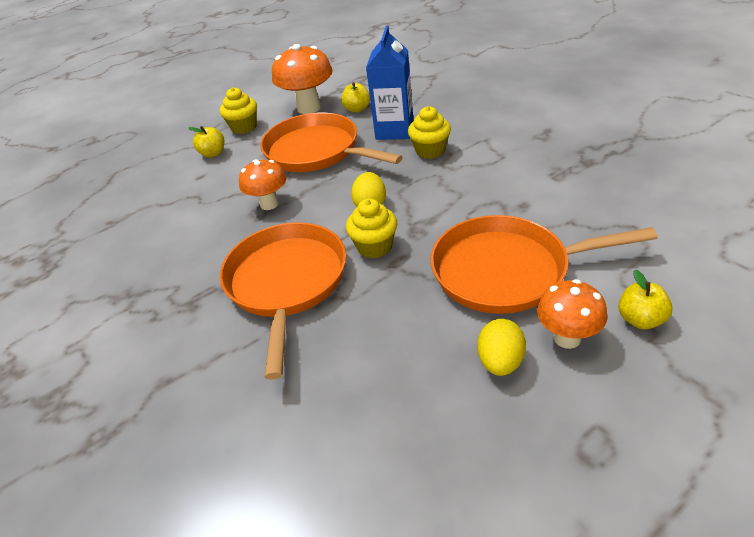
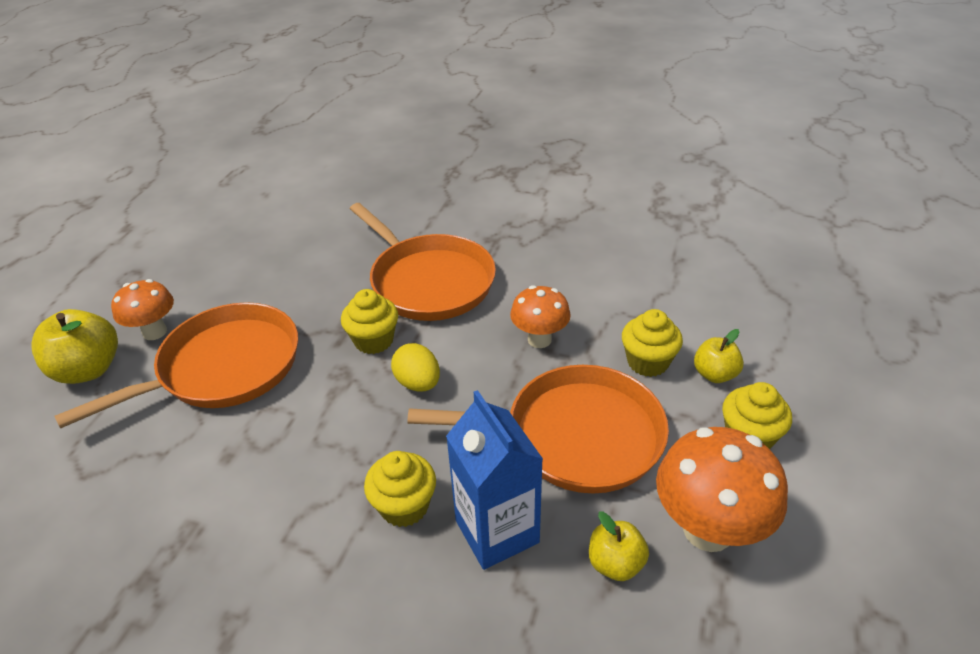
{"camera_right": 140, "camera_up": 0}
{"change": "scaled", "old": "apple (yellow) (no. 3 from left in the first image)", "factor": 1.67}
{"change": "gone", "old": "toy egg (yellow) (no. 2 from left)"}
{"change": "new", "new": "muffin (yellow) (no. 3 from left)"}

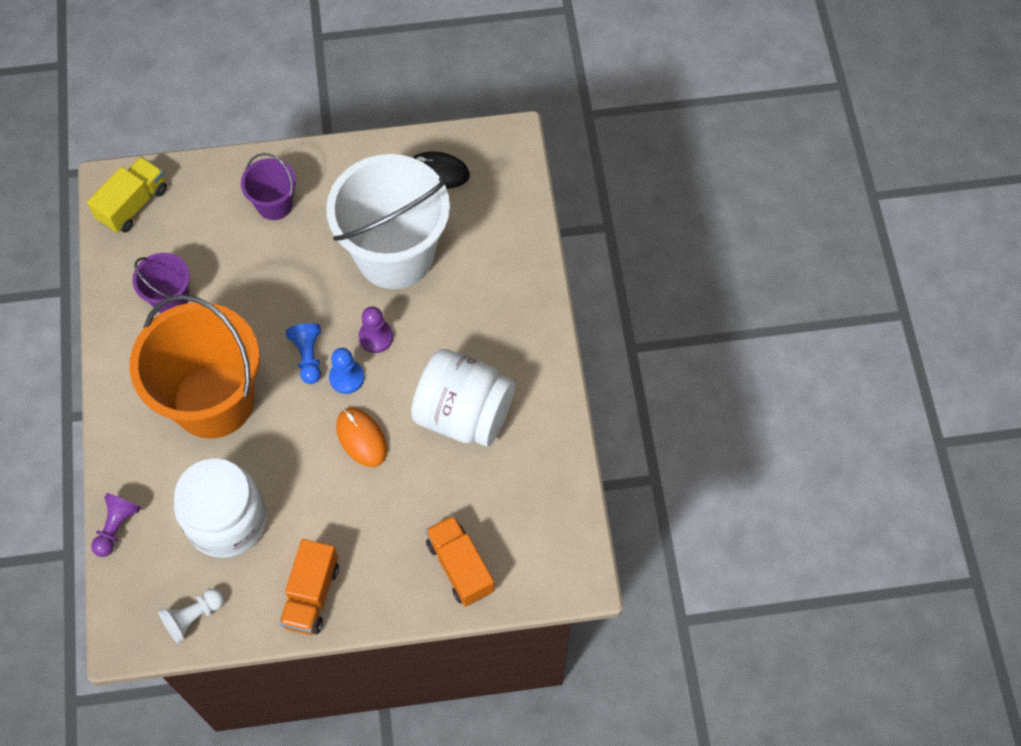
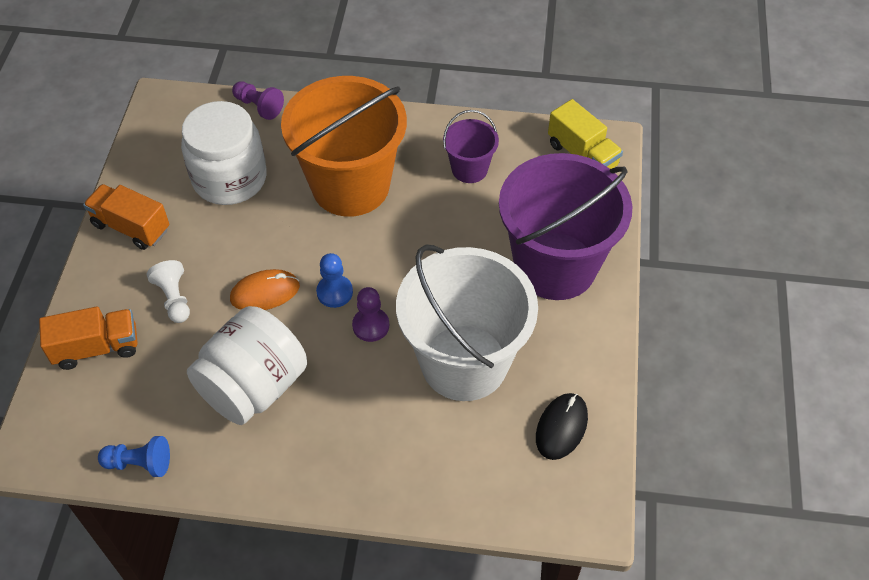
{"camera_right": 105, "camera_up": -10}
{"change": "scaled", "old": "sand bucket (violet) (no. 2 from left)", "factor": 2.13}
{"change": "shifted", "old": "chess pawn (cobalt) (no. 1 from left)"}
{"change": "shifted", "old": "chess pawn (pure white)"}

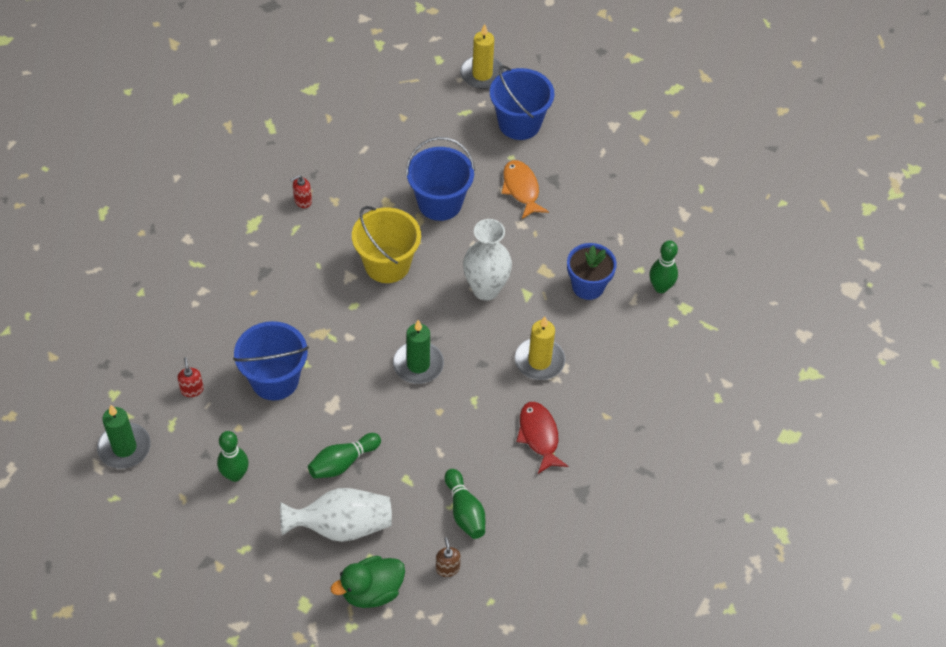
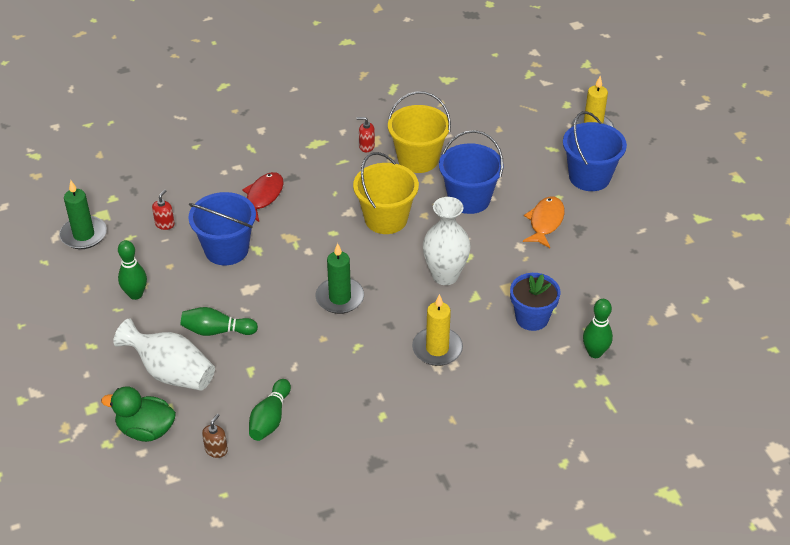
{"camera_right": 40, "camera_up": -10}
{"change": "shifted", "old": "fish figure (crimson)"}
{"change": "new", "new": "sand bucket (yellow) (no. 2 from left)"}

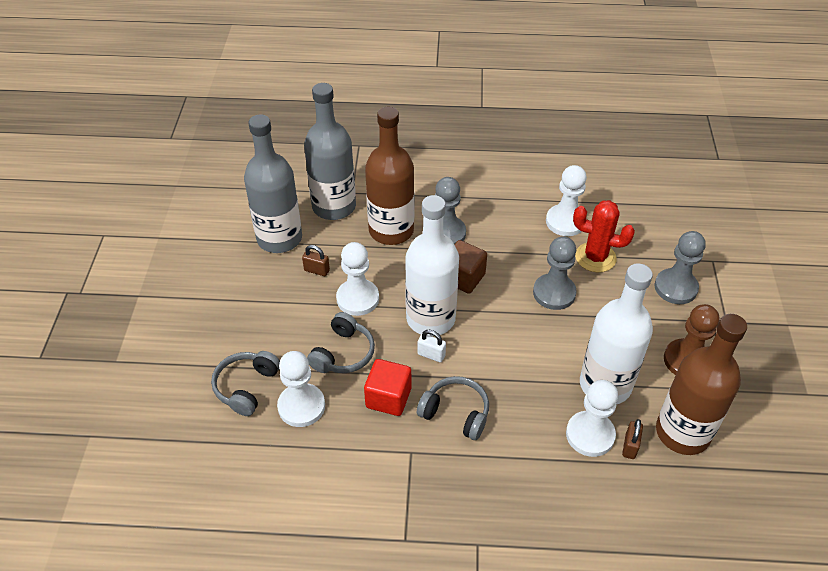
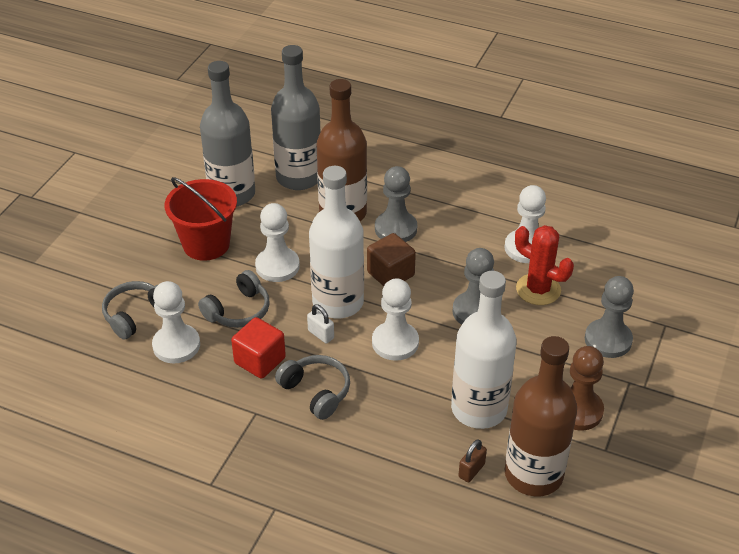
{"camera_right": 20, "camera_up": -5}
{"change": "gone", "old": "padlock (dark brown) (no. 1 from left)"}
{"change": "shifted", "old": "chess pawn (pure white) (no. 4 from left in the first image)", "new": "chess pawn (pure white) (no. 3 from left)"}
{"change": "new", "new": "sand bucket (crimson)"}

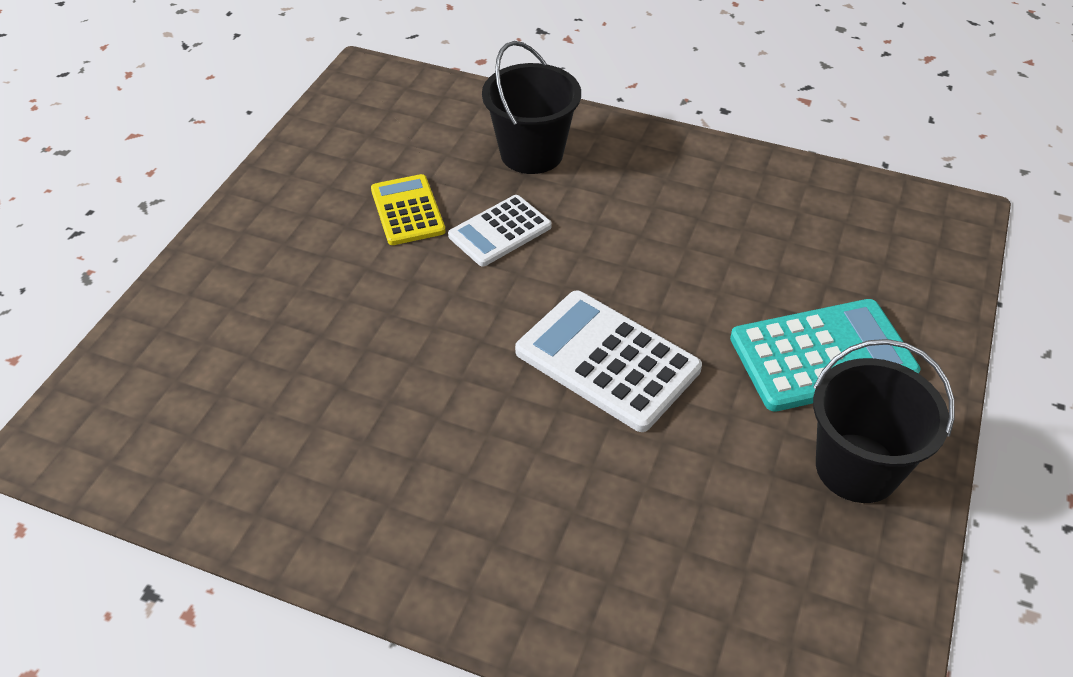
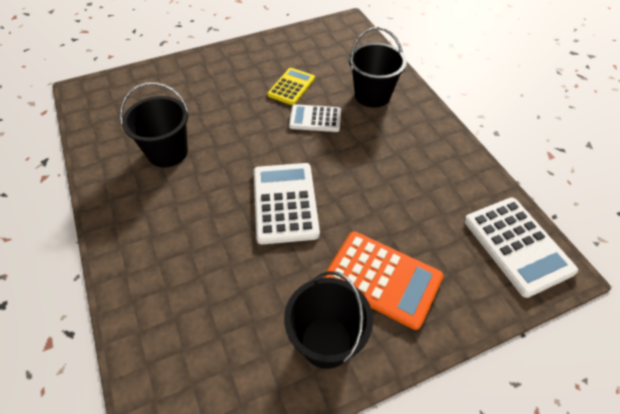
{"camera_right": 45, "camera_up": 5}
{"change": "repainted", "old": "adding machine (teal)", "new": "adding machine (orange-coloured)"}
{"change": "new", "new": "sand bucket (black) (no. 1 from left)"}
{"change": "new", "new": "adding machine (pure white) (no. 3 from left)"}

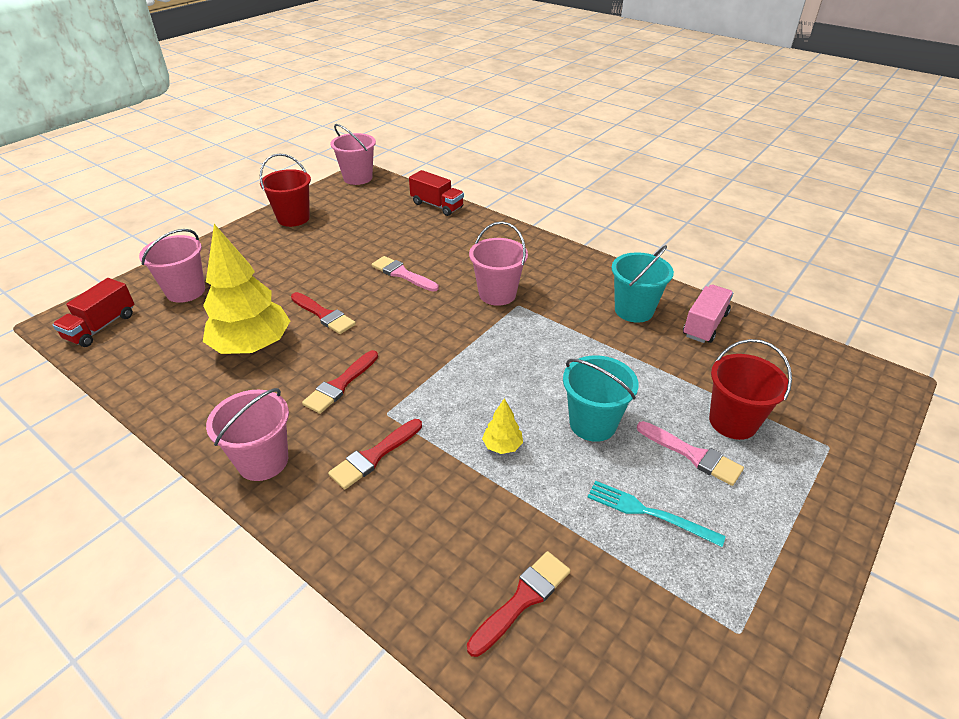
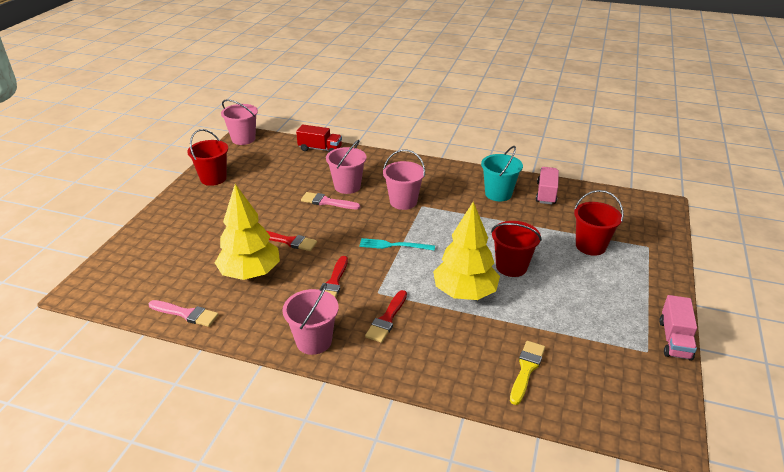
{"camera_right": -20, "camera_up": -5}
{"change": "shifted", "old": "sand bucket (rose-pink) (no. 1 from left in the first image)", "new": "sand bucket (rose-pink) (no. 3 from left)"}
{"change": "gone", "old": "toy truck (crimson) (no. 1 from left)"}
{"change": "repainted", "old": "sand bucket (teal) (no. 1 from left)", "new": "sand bucket (crimson) (no. 2 from left)"}
{"change": "scaled", "old": "tree (yellow) (no. 2 from left)", "factor": 2.4}
{"change": "shifted", "old": "paintbrush (rose-pink) (no. 2 from left in the first image)", "new": "paintbrush (rose-pink) (no. 1 from left)"}
{"change": "shifted", "old": "table fork (teal)"}
{"change": "repainted", "old": "paintbrush (crimson) (no. 4 from left)", "new": "paintbrush (yellow)"}
{"change": "new", "new": "toy truck (rose-pink) (no. 2 from left)"}

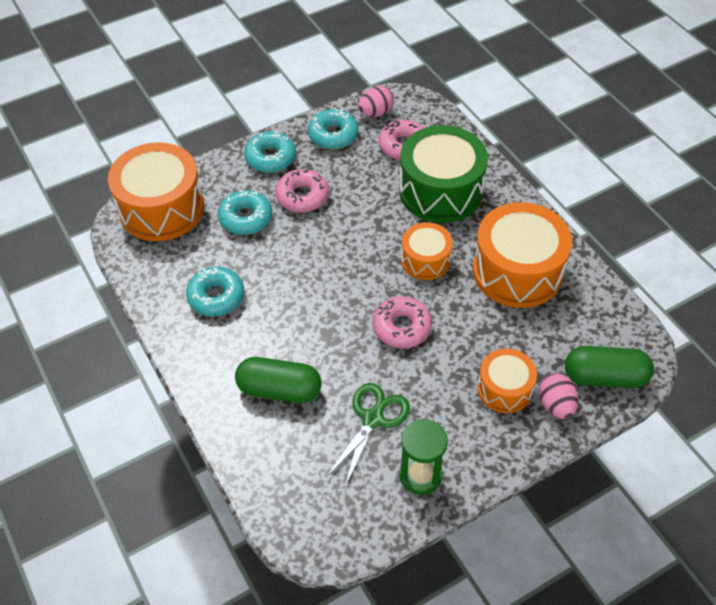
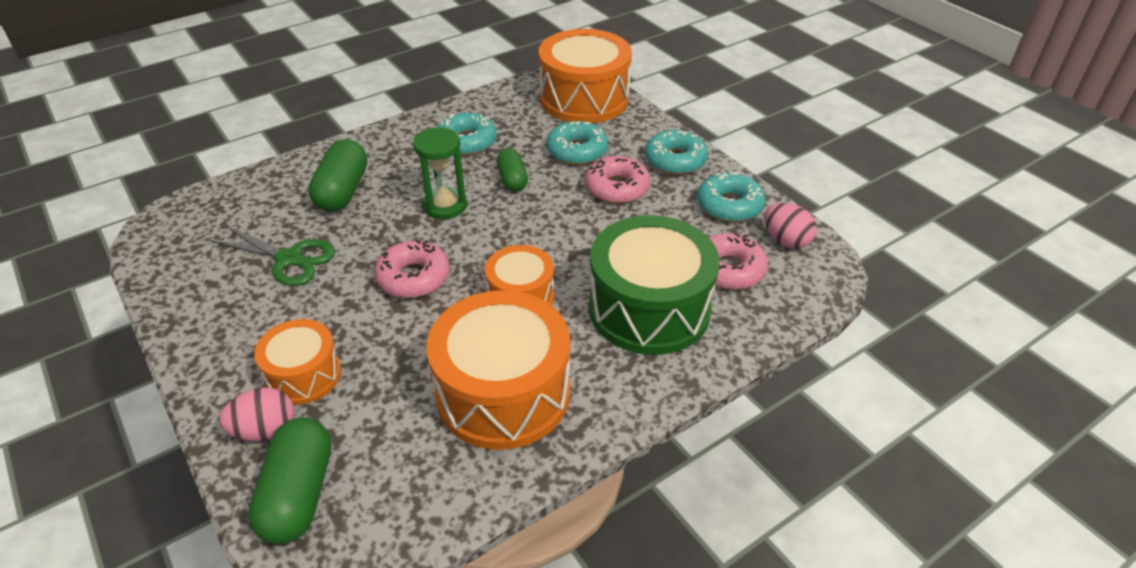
{"camera_right": 85, "camera_up": -10}
{"change": "shifted", "old": "sand timer (leaf-green)"}
{"change": "new", "new": "pill shape (leaf-green) (no. 3 from left)"}

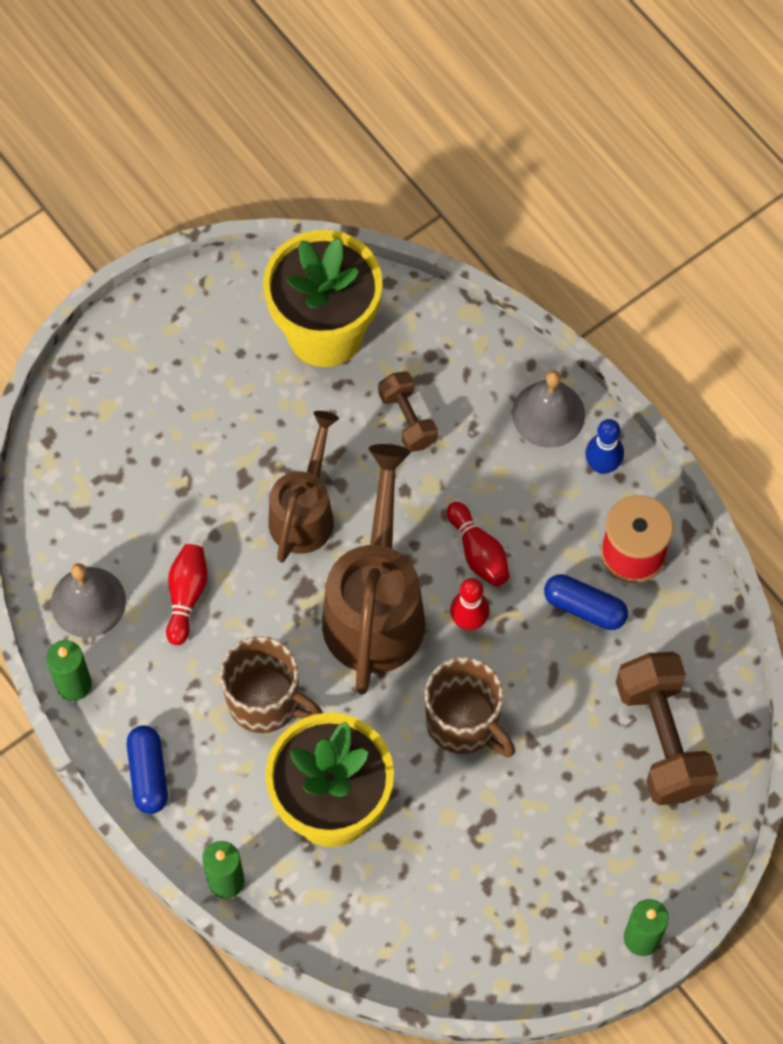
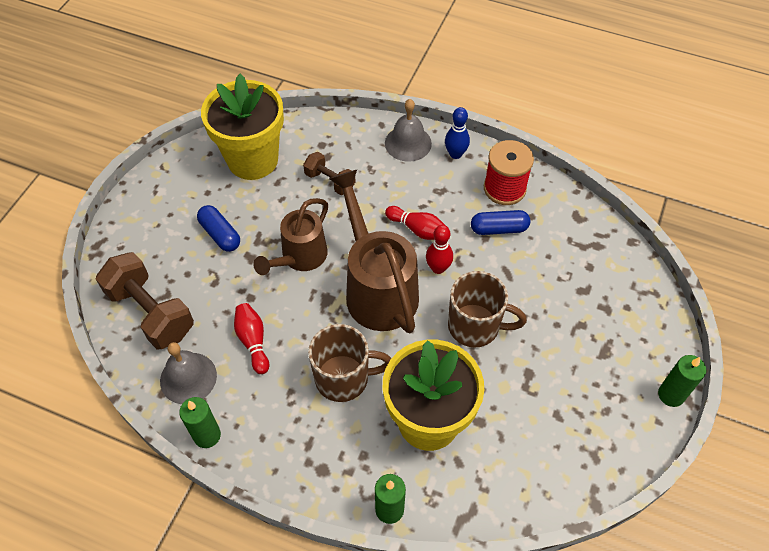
{"camera_right": -30, "camera_up": -10}
{"change": "rotated", "old": "watering pot (dark brown) (no. 1 from left)", "degrees": -135}
{"change": "shifted", "old": "dumbbell (dark brown) (no. 2 from left in the first image)", "new": "dumbbell (dark brown) (no. 1 from left)"}
{"change": "shifted", "old": "pill shape (cobalt) (no. 1 from left)"}

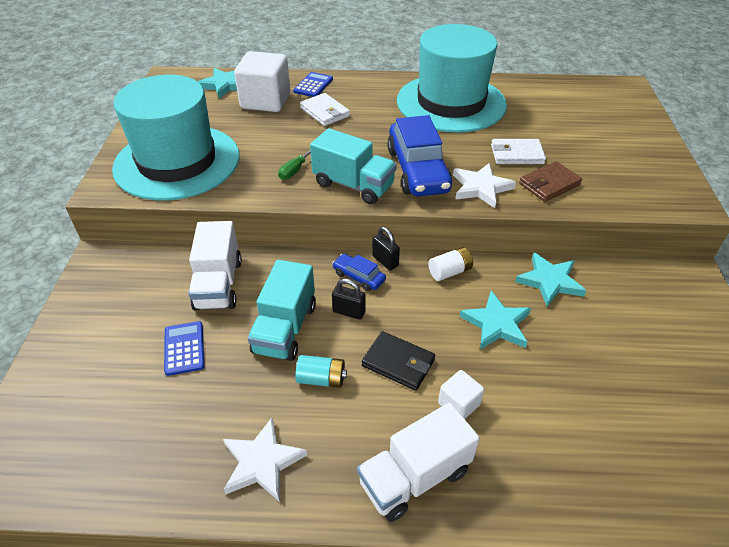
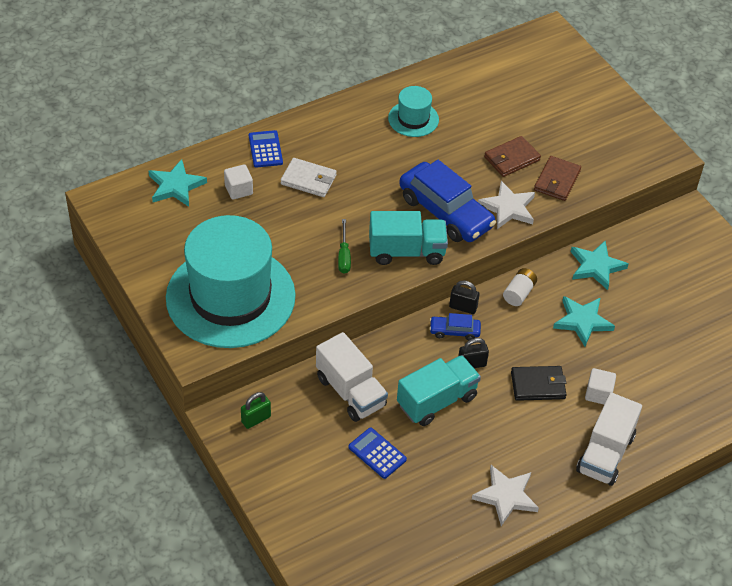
{"camera_right": -35, "camera_up": 5}
{"change": "scaled", "old": "top hat (teal) (no. 2 from left)", "factor": 0.44}
{"change": "scaled", "old": "block (pure white) (no. 1 from left)", "factor": 0.5}
{"change": "repainted", "old": "wallet (pure white) (no. 2 from left)", "new": "wallet (dark brown) (no. 1 from left)"}
{"change": "rotated", "old": "toy truck (teal) (no. 1 from left in the first image)", "degrees": -105}
{"change": "gone", "old": "battery (teal)"}
{"change": "new", "new": "padlock (leaf-green)"}

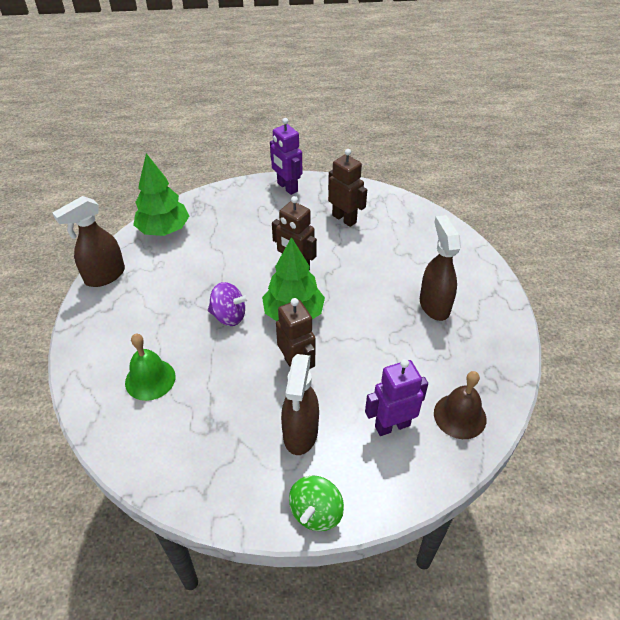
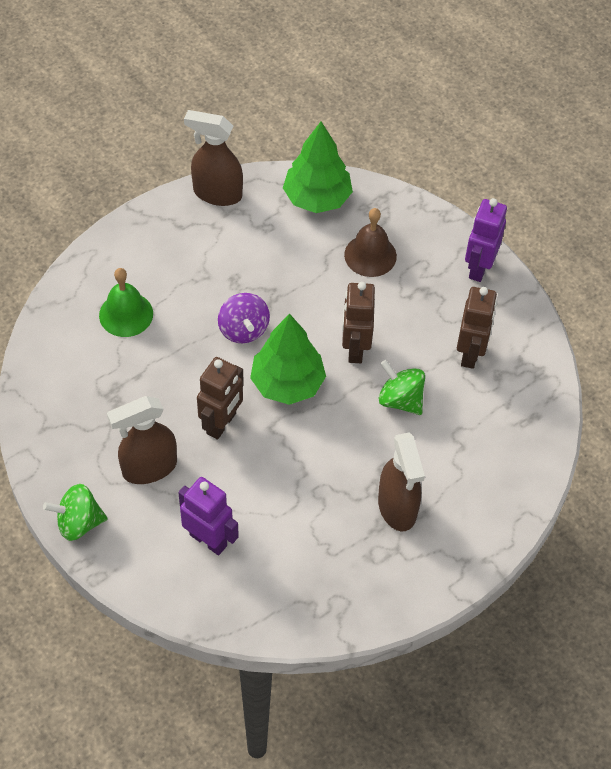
{"camera_right": 55, "camera_up": 10}
{"change": "rotated", "old": "sprayer (dark brown) (no. 3 from left)", "degrees": 120}
{"change": "shifted", "old": "school bell (dark brown)"}
{"change": "new", "new": "whirligig (leaf-green) (no. 2 from left)"}

